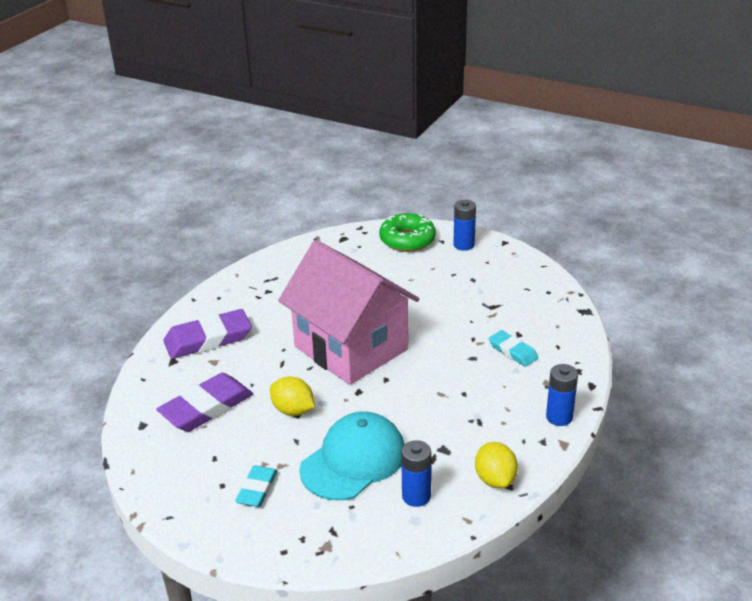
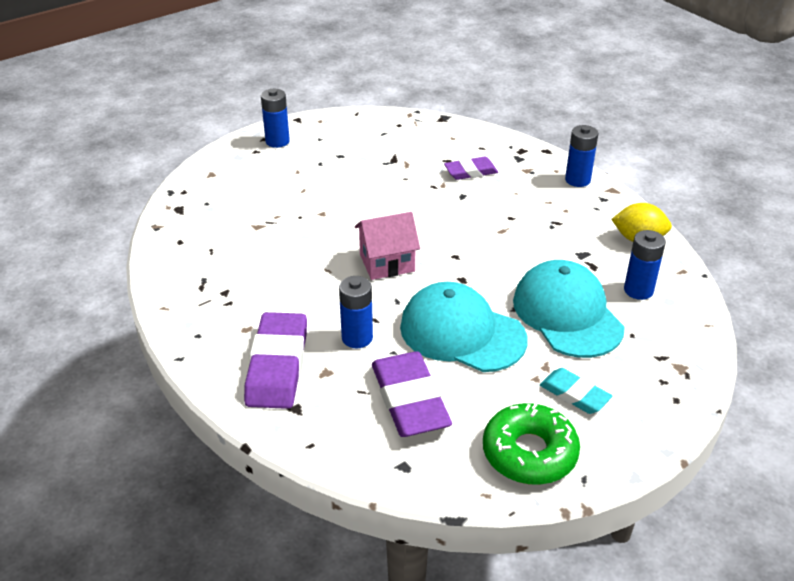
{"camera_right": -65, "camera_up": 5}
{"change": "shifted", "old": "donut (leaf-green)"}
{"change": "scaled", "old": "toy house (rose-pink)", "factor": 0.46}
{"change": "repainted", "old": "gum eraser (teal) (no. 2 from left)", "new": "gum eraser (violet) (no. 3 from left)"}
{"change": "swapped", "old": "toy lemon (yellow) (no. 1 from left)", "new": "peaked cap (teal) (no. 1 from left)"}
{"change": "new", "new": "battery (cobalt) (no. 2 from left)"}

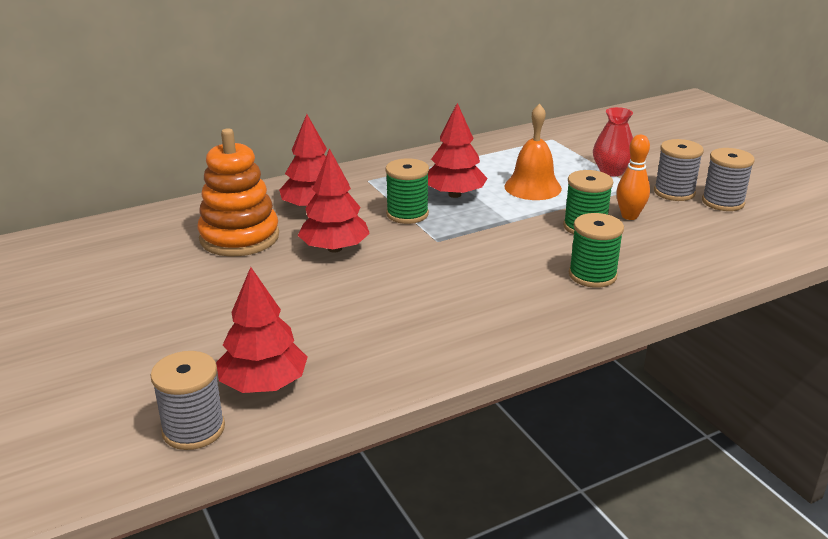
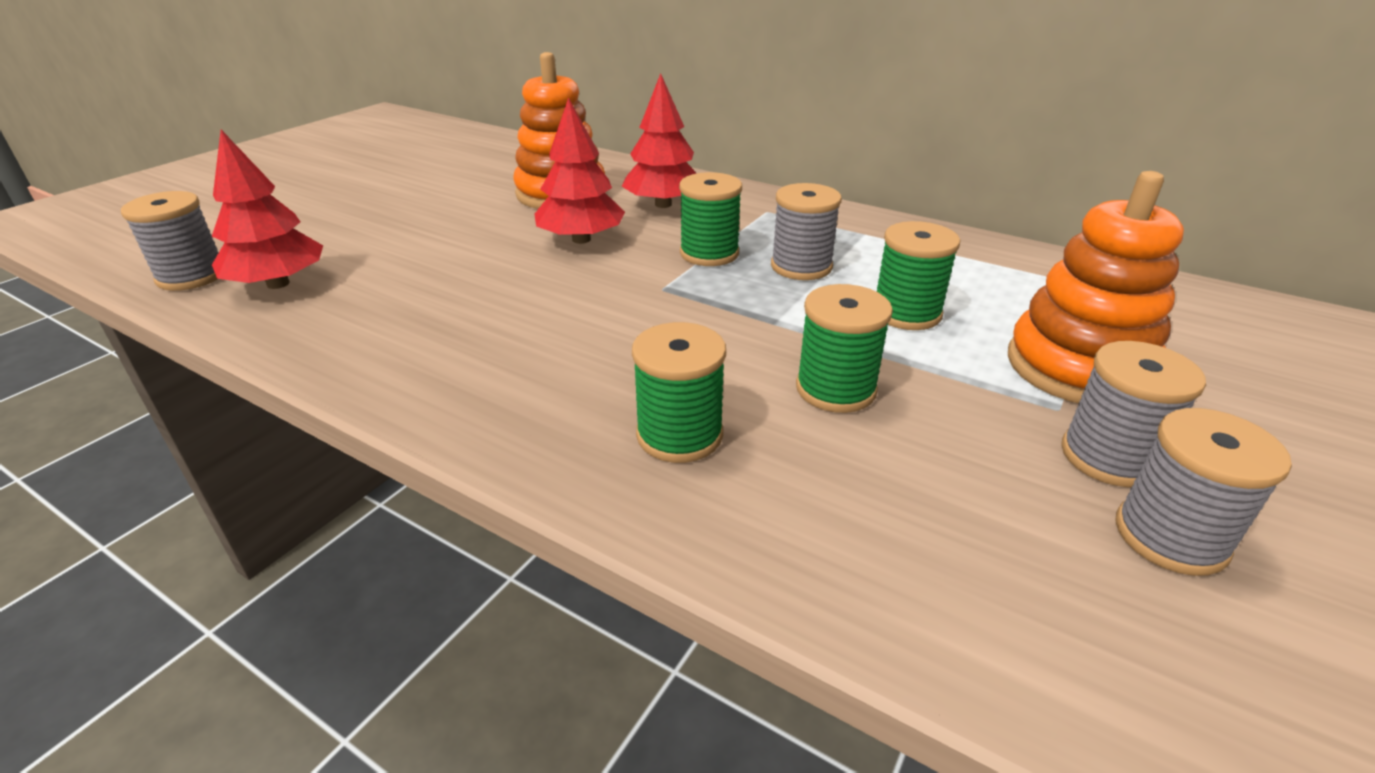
{"camera_right": 60, "camera_up": 5}
{"change": "swapped", "old": "tree (crimson) (no. 4 from left)", "new": "bobbin (gray) (no. 2 from left)"}
{"change": "swapped", "old": "school bell (orange-coloured)", "new": "bobbin (leaf-green) (no. 4 from left)"}
{"change": "swapped", "old": "flower vase (crimson)", "new": "ring stacker (orange-coloured) (no. 2 from left)"}
{"change": "gone", "old": "bowling pin (orange-coloured)"}

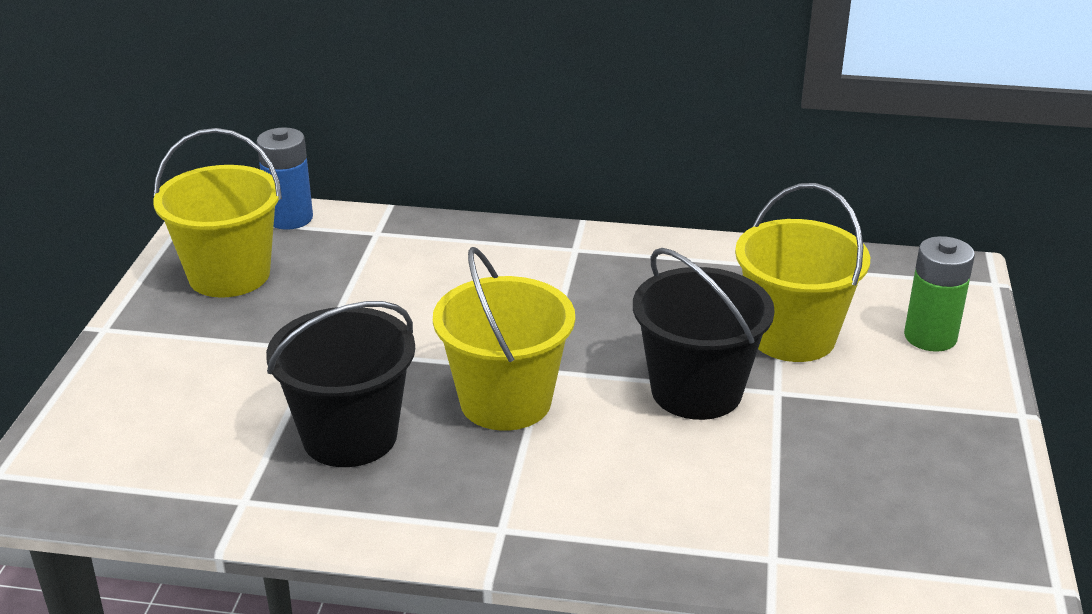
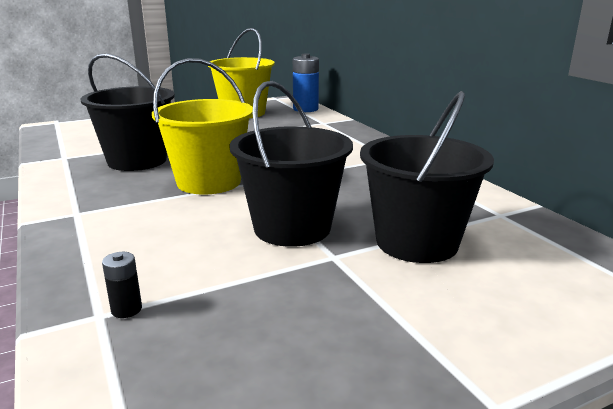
{"camera_right": 55, "camera_up": -10}
{"change": "repainted", "old": "sand bucket (yellow) (no. 3 from left)", "new": "sand bucket (black) (no. 3 from left)"}
{"change": "gone", "old": "battery (leaf-green)"}
{"change": "new", "new": "battery (black)"}

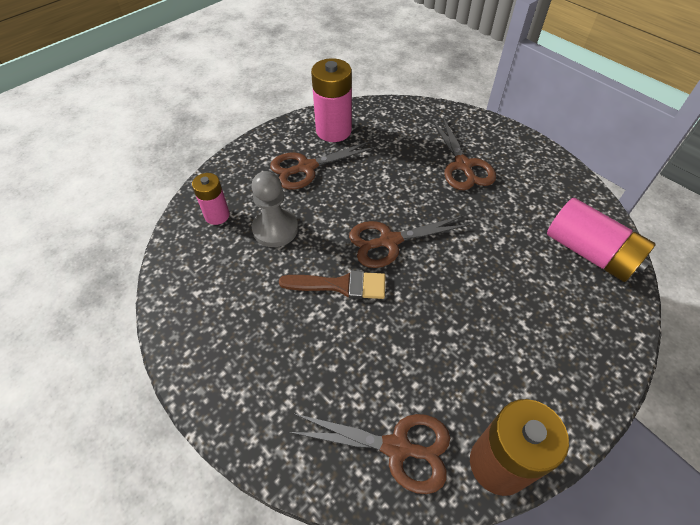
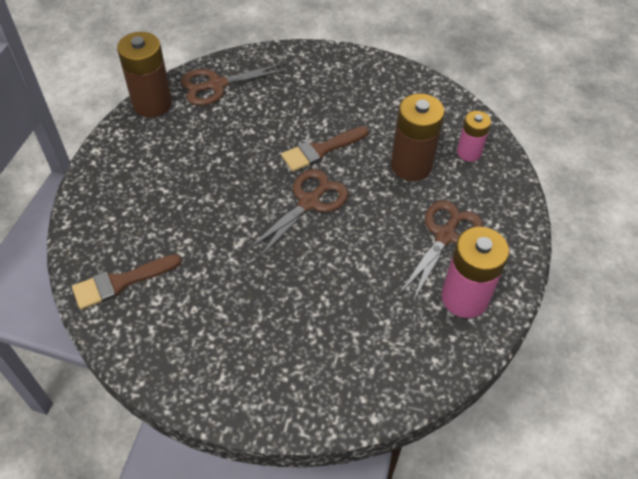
{"camera_right": 145, "camera_up": 0}
{"change": "gone", "old": "shears (dark brown) (no. 4 from left)"}
{"change": "swapped", "old": "chess pawn (gray)", "new": "battery (dark brown) (no. 2 from left)"}
{"change": "swapped", "old": "battery (rose-pink) (no. 3 from left)", "new": "paintbrush (dark brown) (no. 1 from left)"}

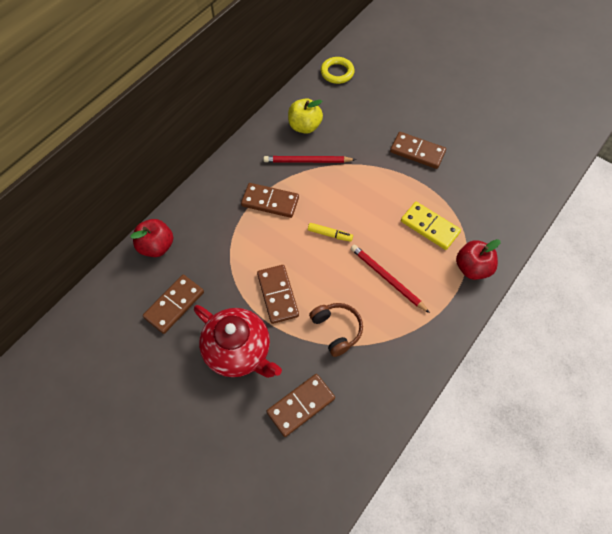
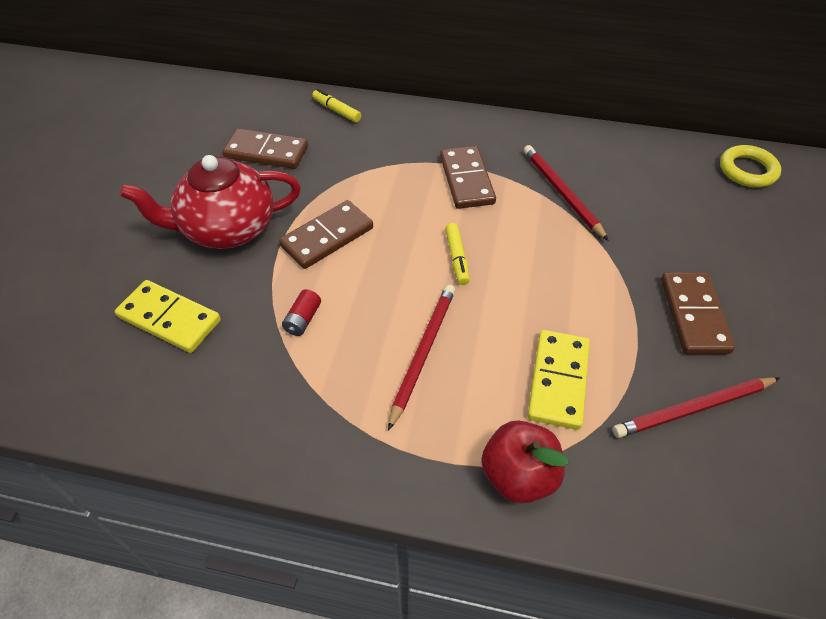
{"camera_right": 65, "camera_up": -10}
{"change": "gone", "old": "apple (yellow)"}
{"change": "swapped", "old": "apple (crimson) (no. 1 from left)", "new": "marker (yellow) (no. 1 from left)"}
{"change": "swapped", "old": "over-ear headphones (dark brown)", "new": "battery (crimson)"}
{"change": "rotated", "old": "tea pot (crimson)", "degrees": 60}
{"change": "repainted", "old": "domino (dark brown) (no. 4 from left)", "new": "domino (yellow) (no. 1 from left)"}
{"change": "new", "new": "wooden pencil (crimson) (no. 3 from left)"}

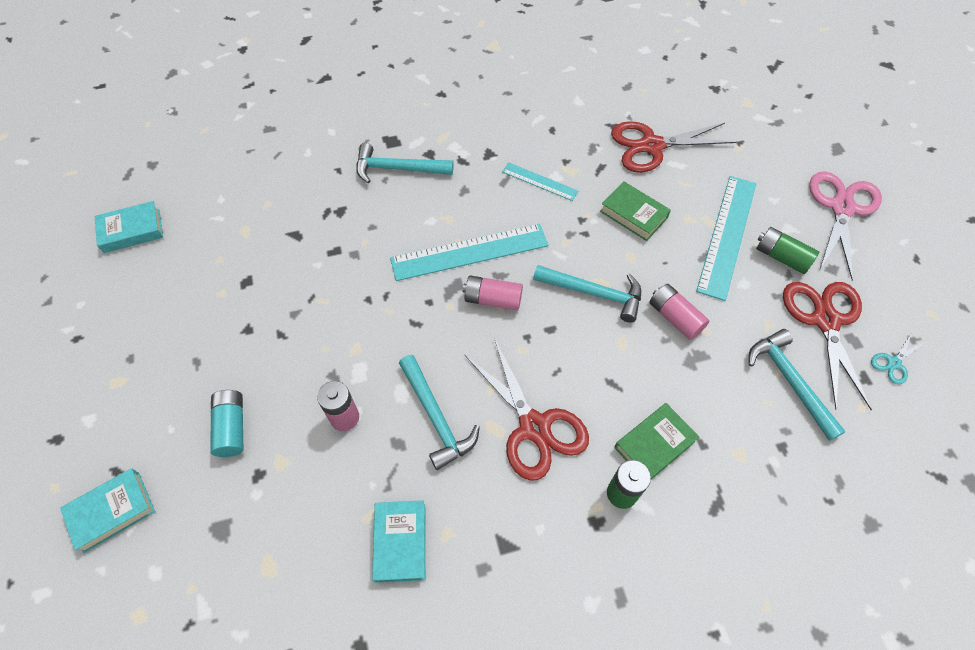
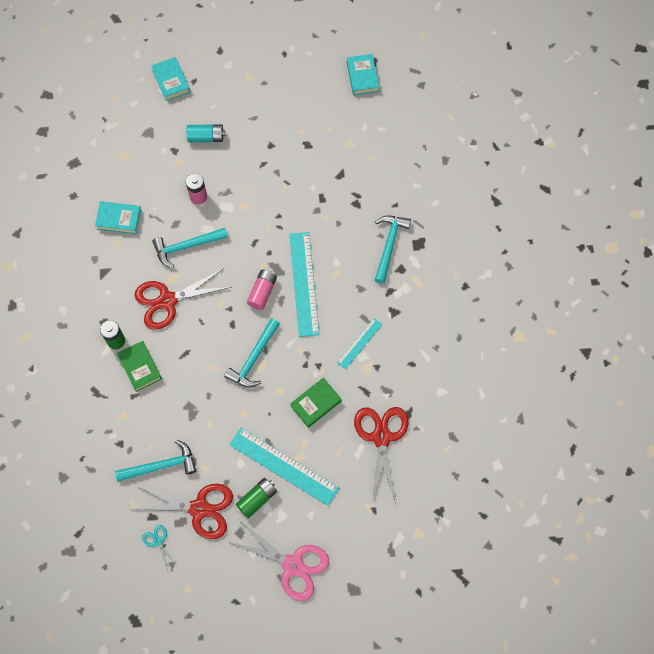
{"camera_right": 100, "camera_up": 10}
{"change": "gone", "old": "battery (rose-pink) (no. 3 from left)"}

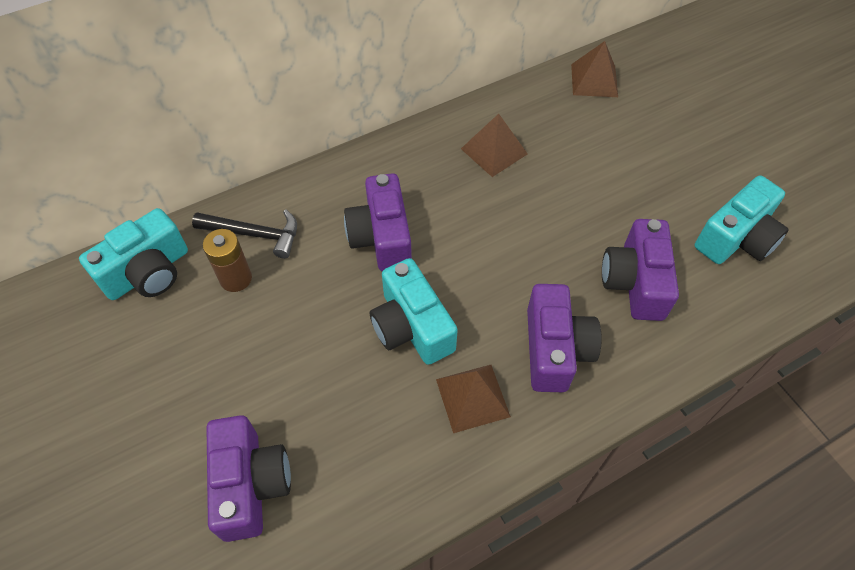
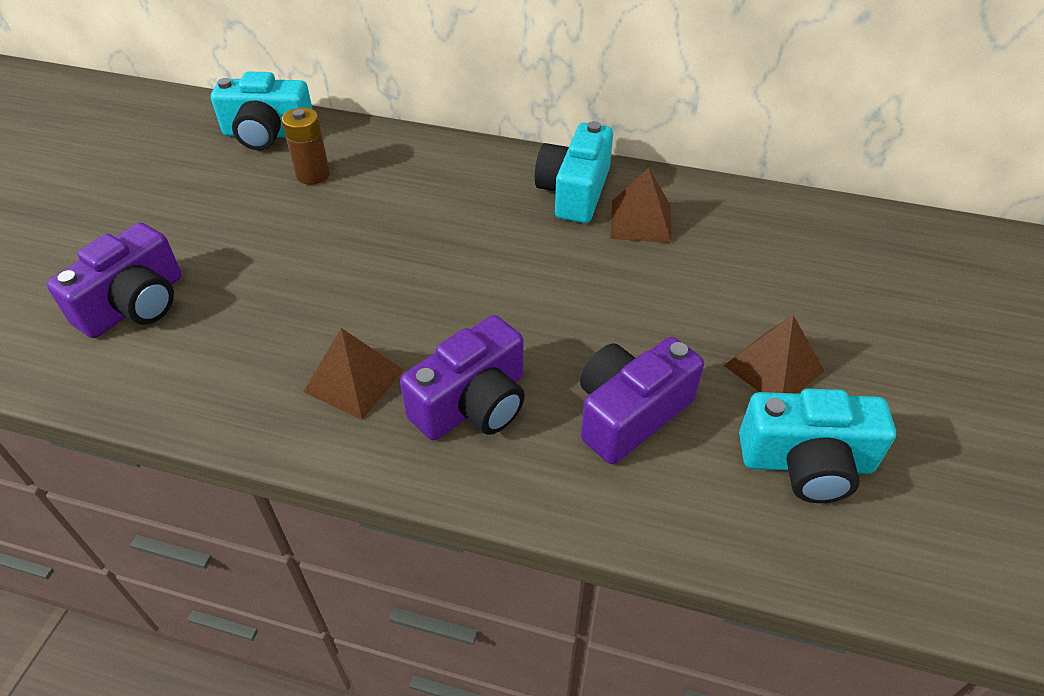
{"camera_right": 45, "camera_up": -10}
{"change": "shifted", "old": "pyramid shape (dark brown) (no. 3 from left)"}
{"change": "gone", "old": "camera (violet) (no. 2 from left)"}
{"change": "gone", "old": "claw hammer (black)"}
{"change": "shifted", "old": "camera (teal) (no. 2 from left)"}

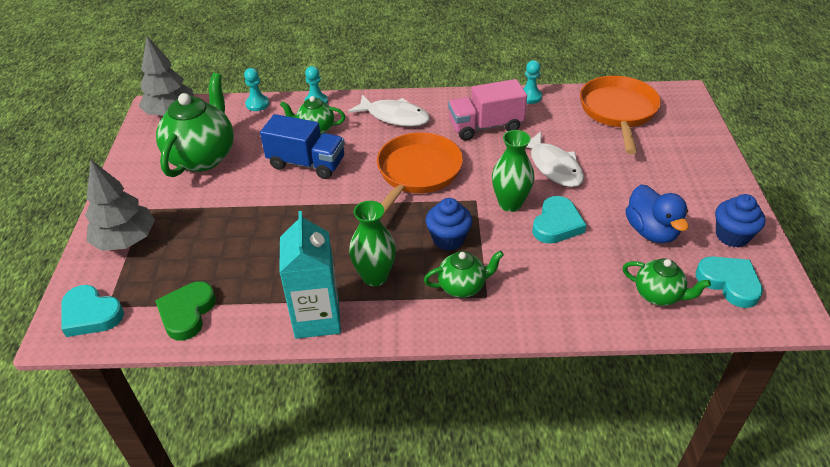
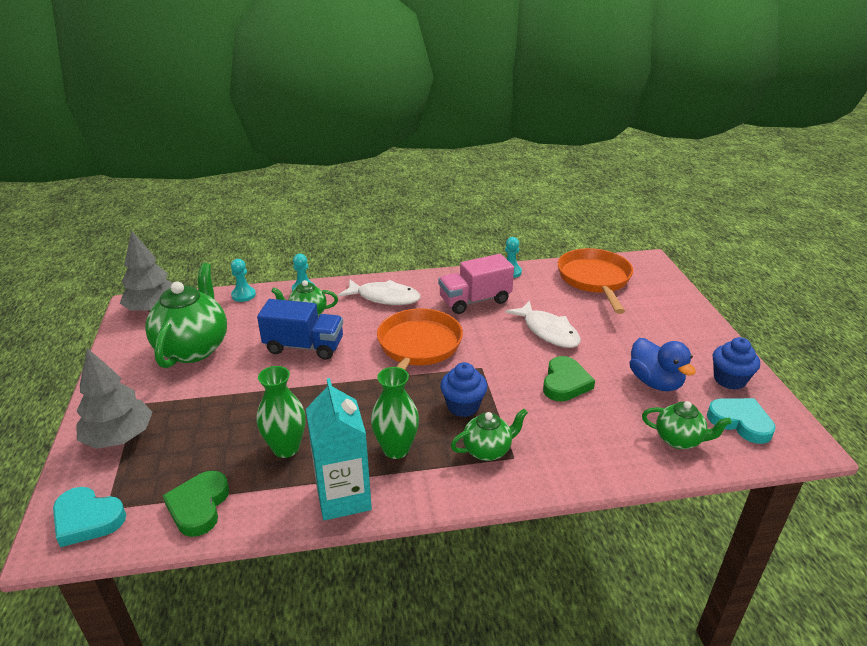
{"camera_right": -10, "camera_up": -10}
{"change": "shifted", "old": "flower vase (leaf-green) (no. 2 from left in the first image)", "new": "flower vase (leaf-green) (no. 1 from left)"}
{"change": "repainted", "old": "heart (teal) (no. 2 from left)", "new": "heart (leaf-green) (no. 2 from left)"}

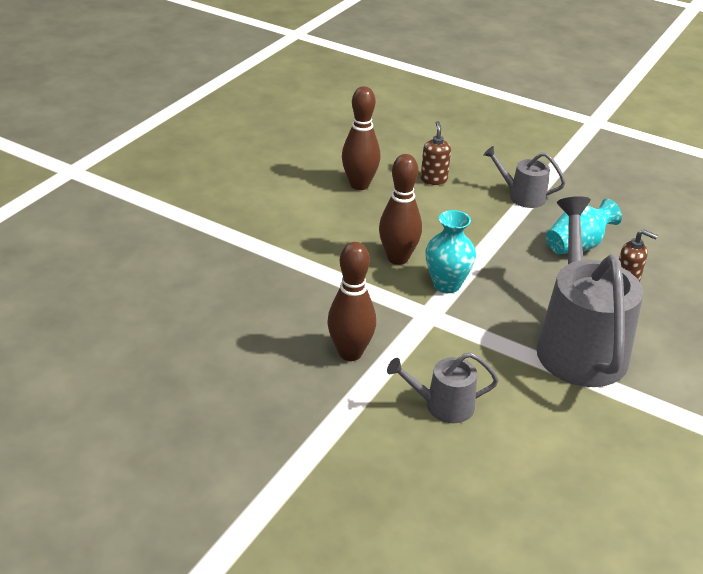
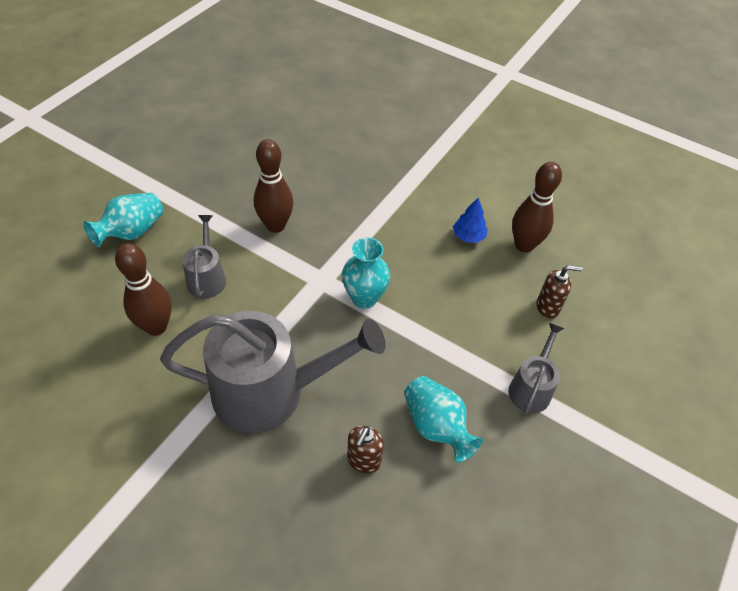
{"camera_right": 90, "camera_up": 15}
{"change": "shifted", "old": "bowling pin (dark brown) (no. 3 from left in the first image)", "new": "bowling pin (dark brown) (no. 1 from left)"}
{"change": "new", "new": "flower vase (teal) (no. 1 from left)"}
{"change": "new", "new": "tree (cobalt)"}

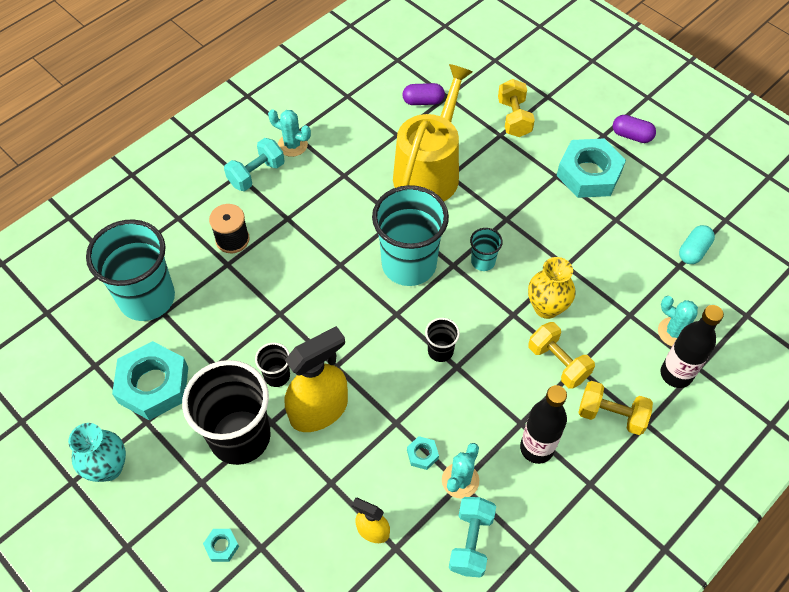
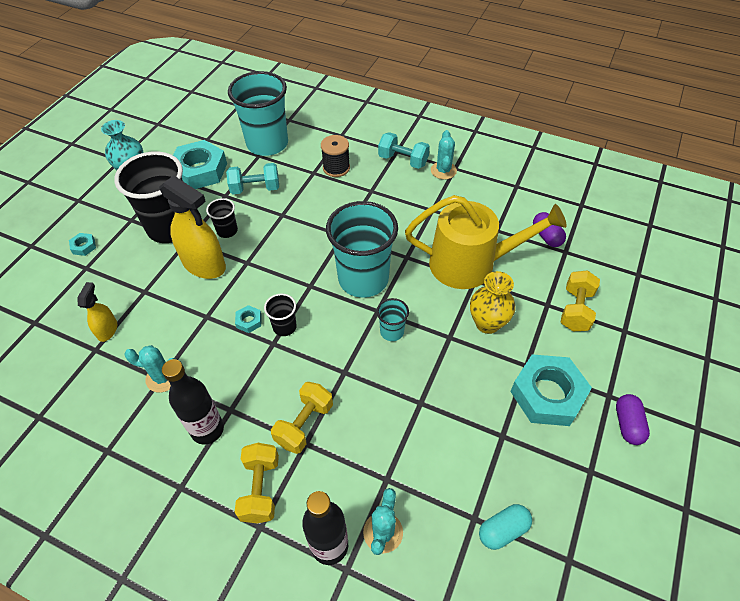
{"camera_right": 70, "camera_up": -5}
{"change": "rotated", "old": "dumbbell (yellow) (no. 1 from left in the first image)", "degrees": -45}
{"change": "rotated", "old": "pill shape (teal)", "degrees": -45}
{"change": "shifted", "old": "flower vase (yellow)"}
{"change": "shifted", "old": "hexagon nut (teal) (no. 3 from left)"}
{"change": "shifted", "old": "dumbbell (teal) (no. 2 from left in the first image)", "new": "dumbbell (teal) (no. 1 from left)"}

